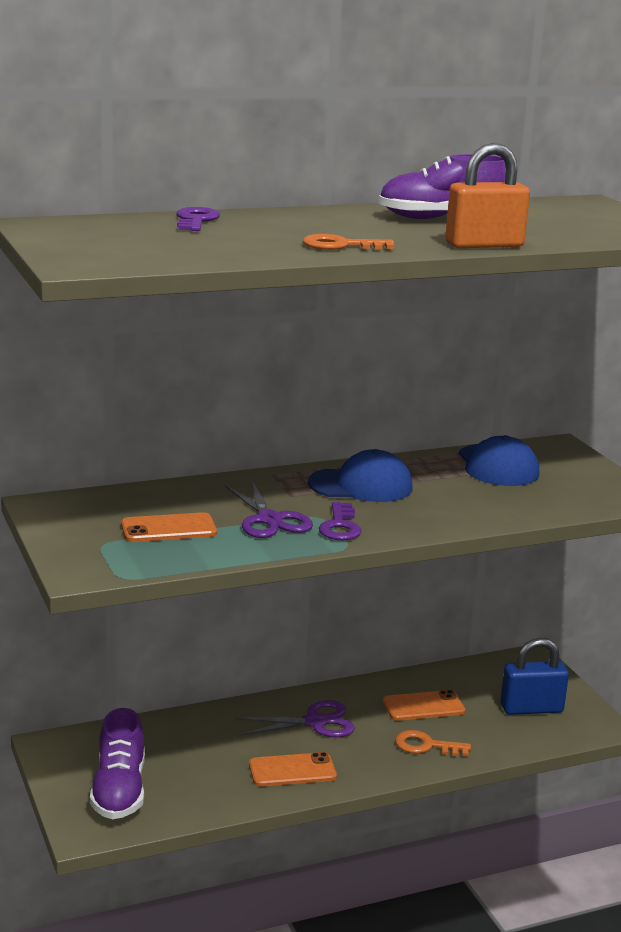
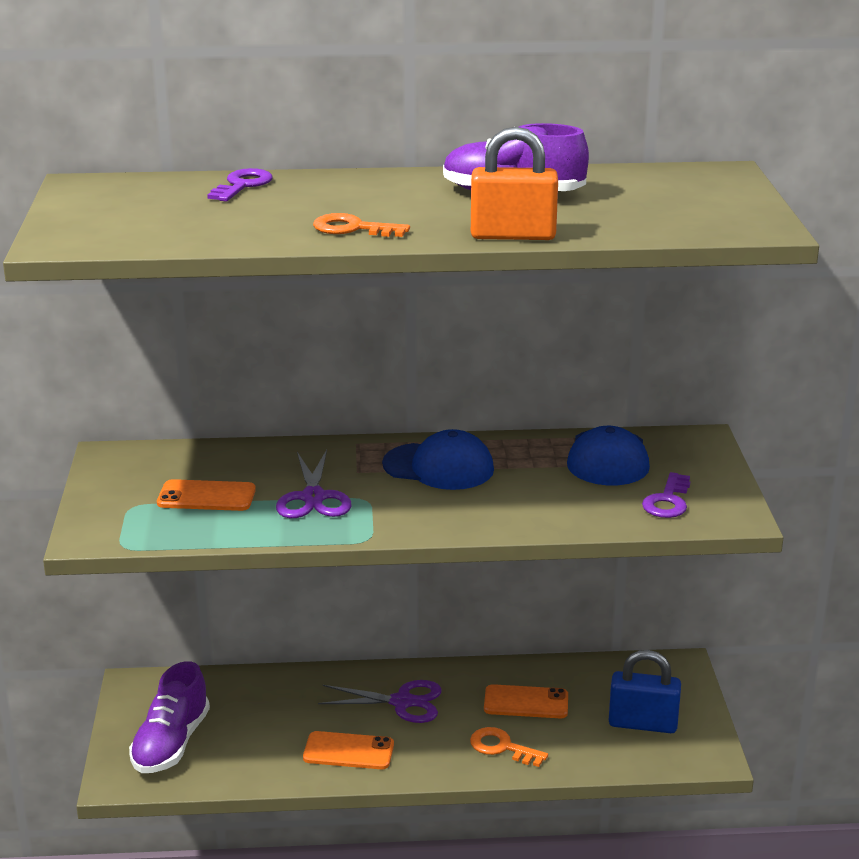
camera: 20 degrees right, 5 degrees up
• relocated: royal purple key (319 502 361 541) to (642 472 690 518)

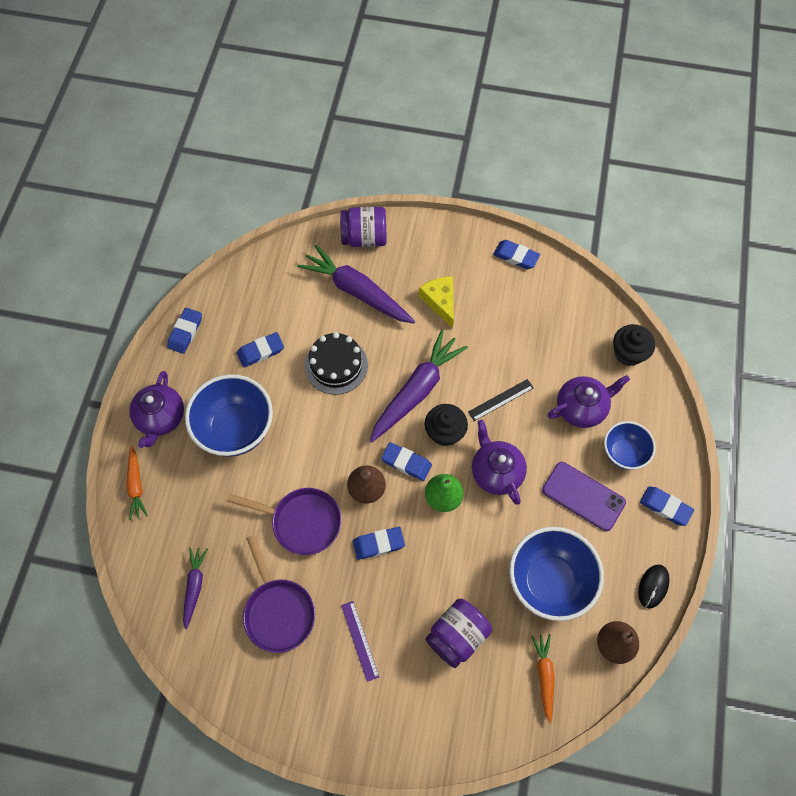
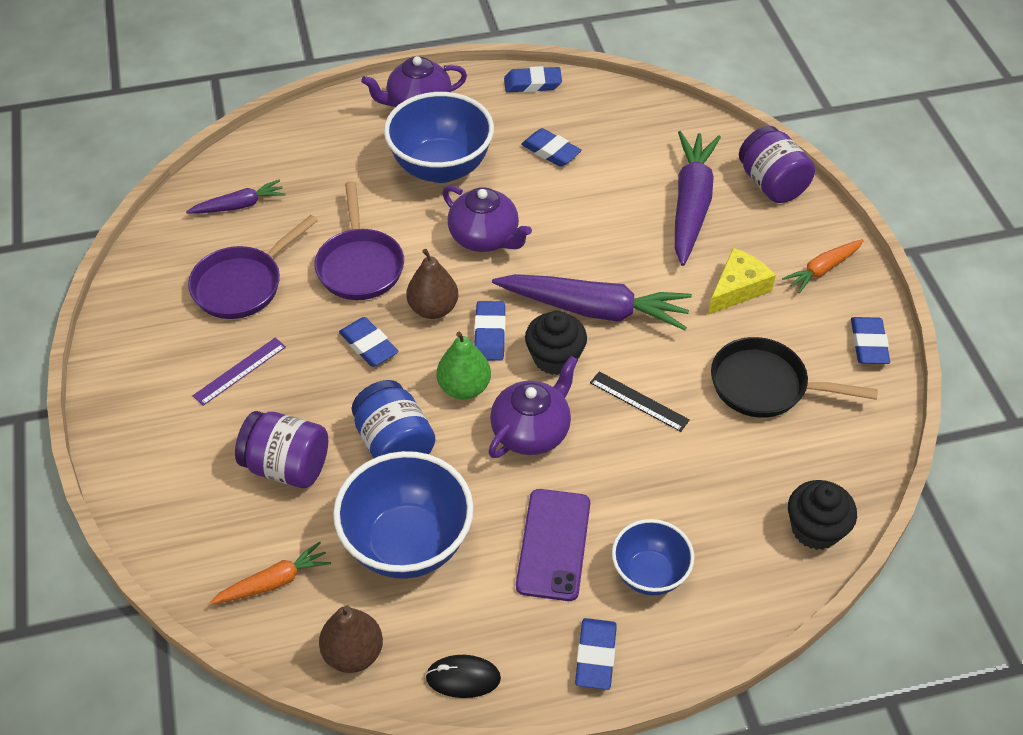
camera: 65 degrees right, 15 degrees down
• missing: jet-black gateau (305 332 368 395)
• relocated: royal purple teapot (548 375 630 428) to (442 185 532 252)
• relocated: orange-coloured toy carrot (126 445 148 520) to (782 239 864 293)
• appeared: jet-black frying pan (711 337 878 418)
• appeared: blue jam jar (352 380 435 459)

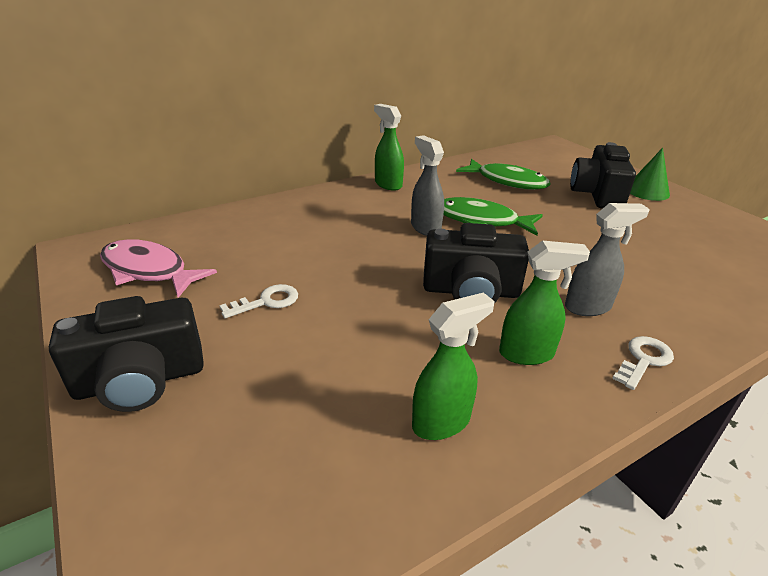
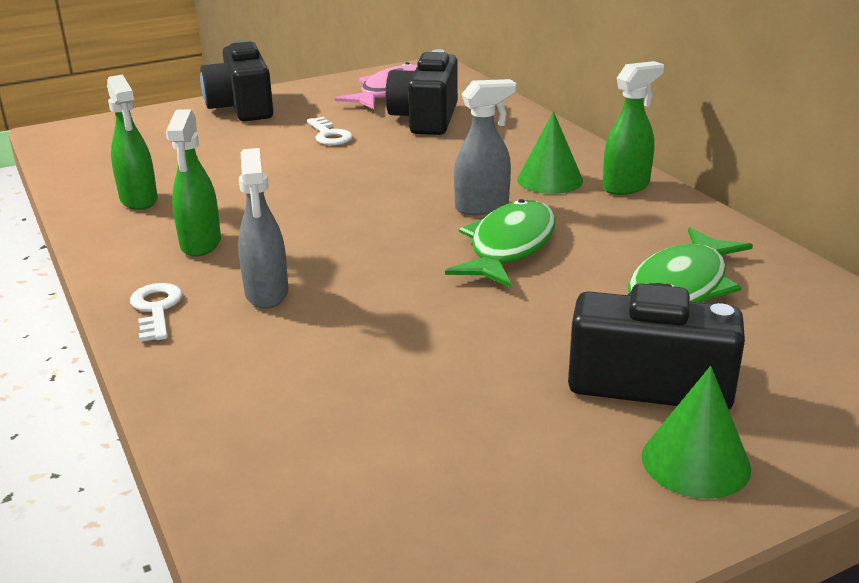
camera: 95 degrees right, 5 degrees down
• relocated: jet-black photo camera (423 223 529 303) to (386 49 458 135)
• spun: snow-white key (612 336 674 390) = (130 283 182 342) 150 degrees counterclockwise
• appeared: leaf-green cone shape (517 111 583 194)

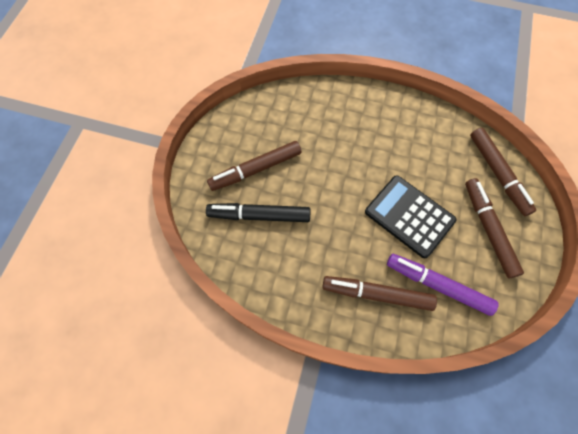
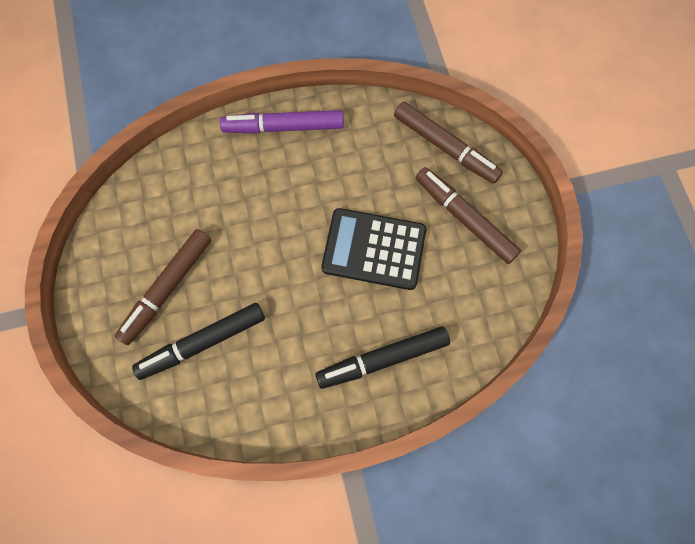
camera: 30 degrees left, 5 degrees up
• relocated: royal purple marker pen (387 254 499 316) to (220 110 344 134)
• colour: brown marker pen (322 276 437 311) to jet-black marker pen (315 327 450 389)

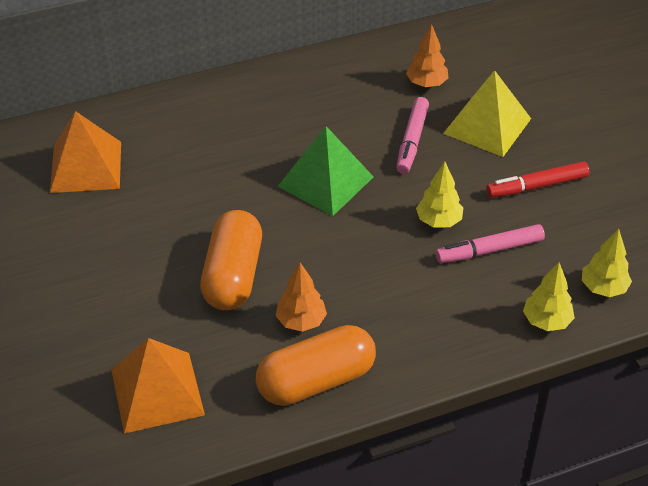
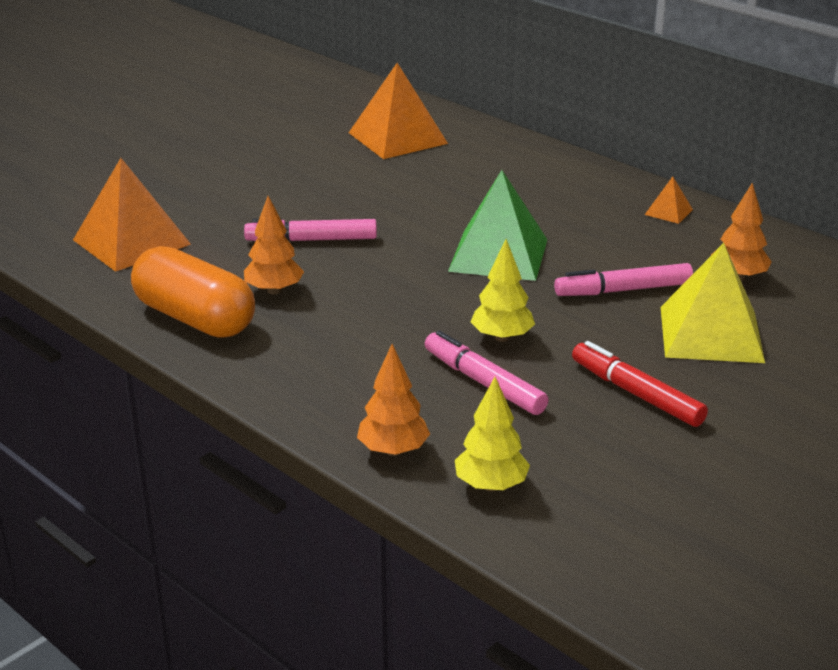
camera: 65 degrees right, 15 degrees down
• exchanged: orange-coloured pill shape (200 210 262 310) to rosy marker pen (244 218 377 241)
• colour: bright yellow tree (523 262 575 331) to orange-coloured tree (357 344 430 456)
• appeared: orange-coloured pyramid (645 177 693 224)

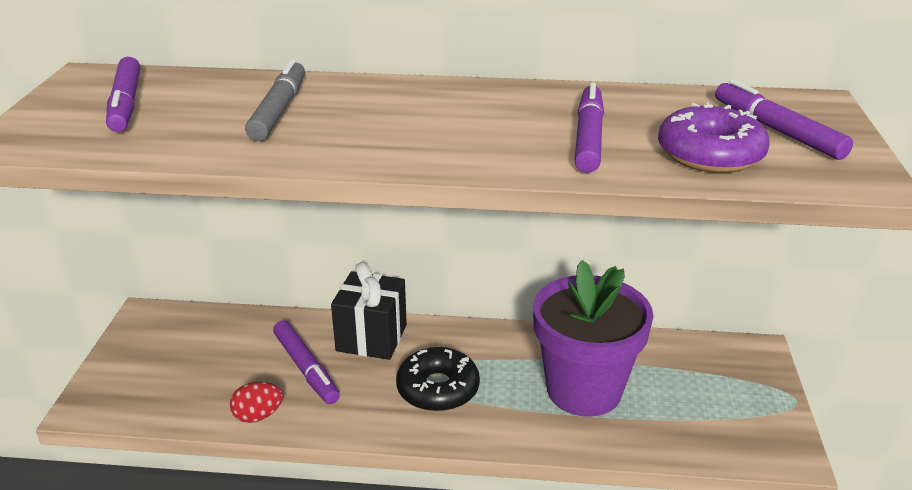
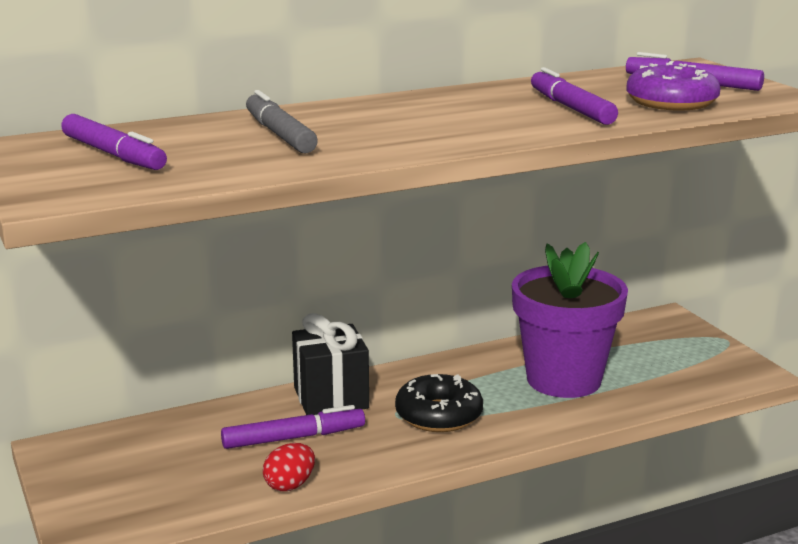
camera: 30 degrees left, 10 degrees down
• spun: royal purple marker pen (273 320 340 404) = (221 405 365 449) 45 degrees counterclockwise

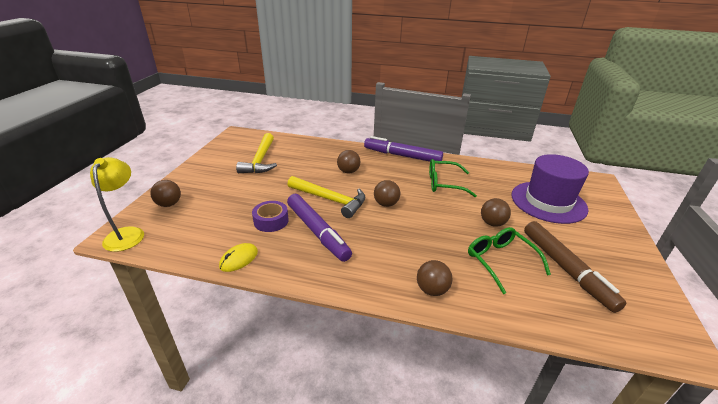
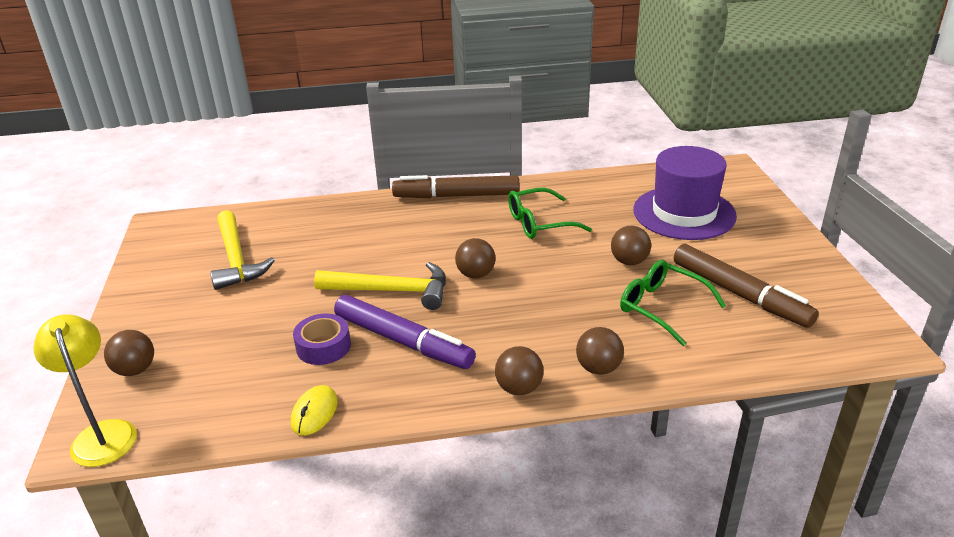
camera: 20 degrees left, 0 degrees up
• colour: royal purple marker pen (364 136 443 162) to brown marker pen (392 175 519 198)
• relocated: brown play ball (337 150 360 174) to (495 346 544 395)

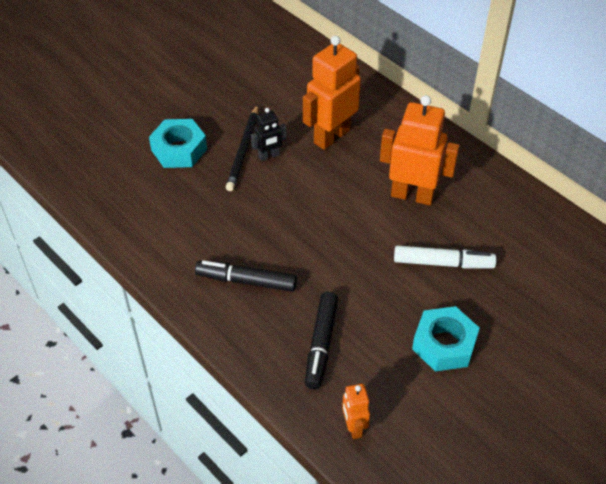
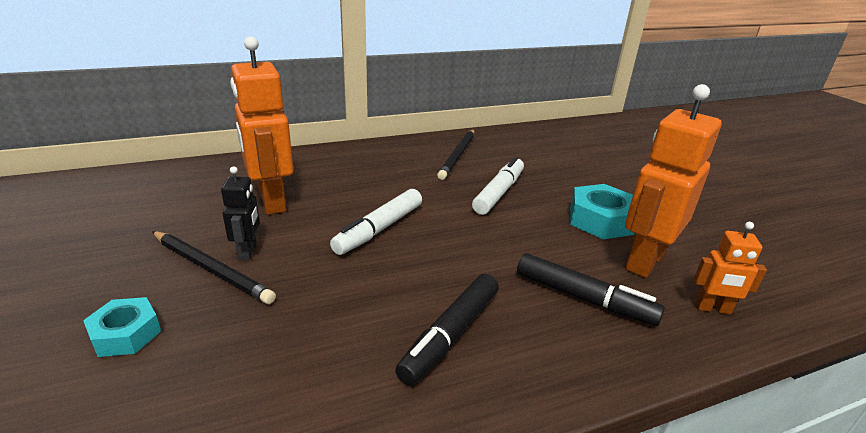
camera: 70 degrees left, 20 degrees down
• relocated: orange-coloured toy robot (380 95 460 205) to (625 84 722 278)
• size: teal hexagon nut (149 119 207 168) = (83 297 161 357) x0.64
• appeared: jet-black wooden pencil (437 129 474 180)
• appeared: snow-white marker pen (330 189 422 255)

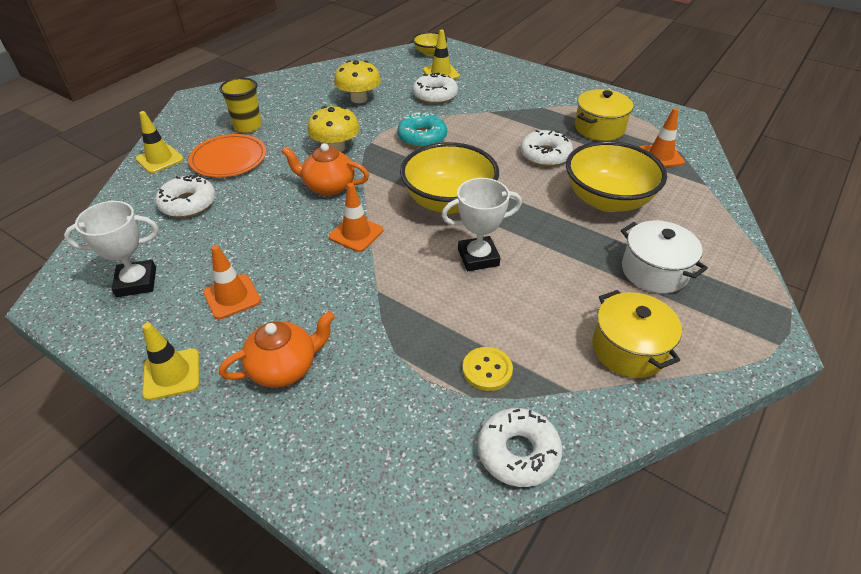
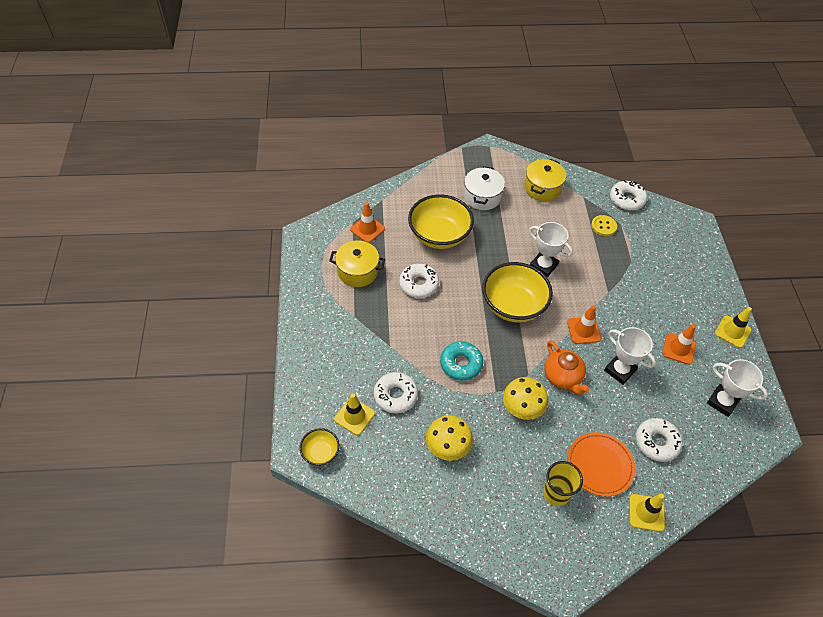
camera: 130 degrees left, 10 degrees up
• missing: orange-coloured teapot (219 311 335 388)
• appeared: snow-white trophy (604 327 656 385)

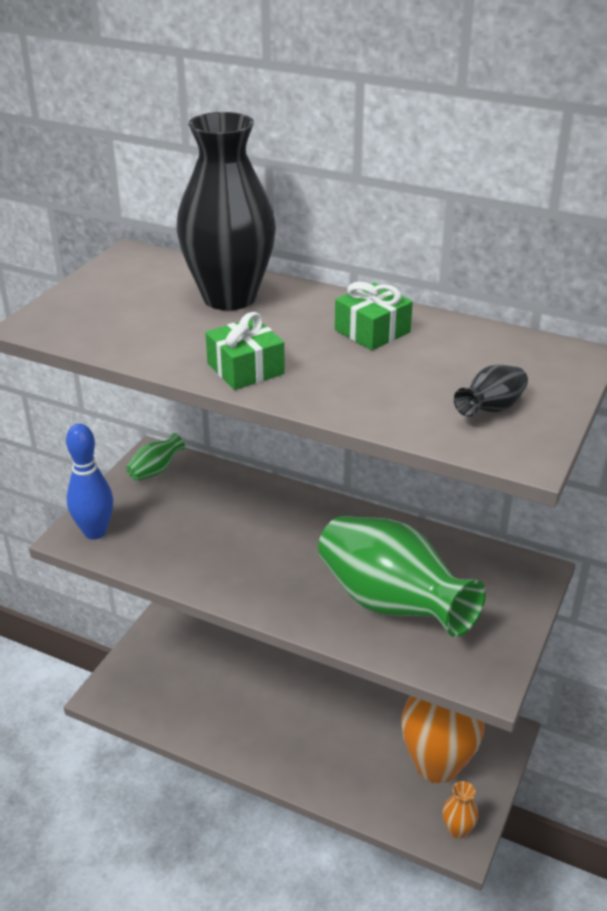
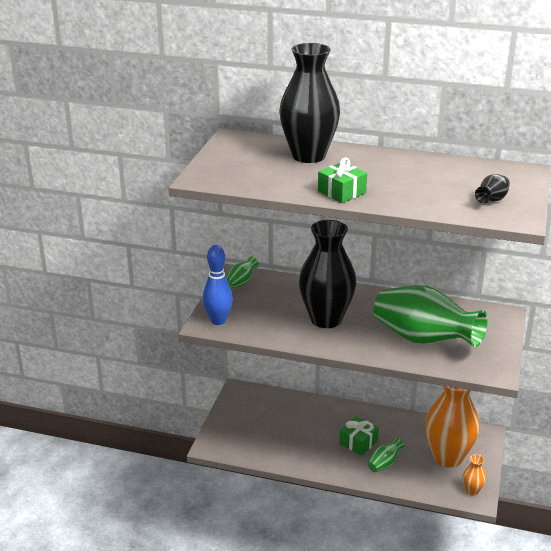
camera: 10 degrees left, 5 degrees down
• relocated: leaf-green gift (335 282 413 350) to (339 416 379 455)
• appeared: jet-black vase (299 220 356 328)
• appeared: leaf-green vase (368 438 404 472)

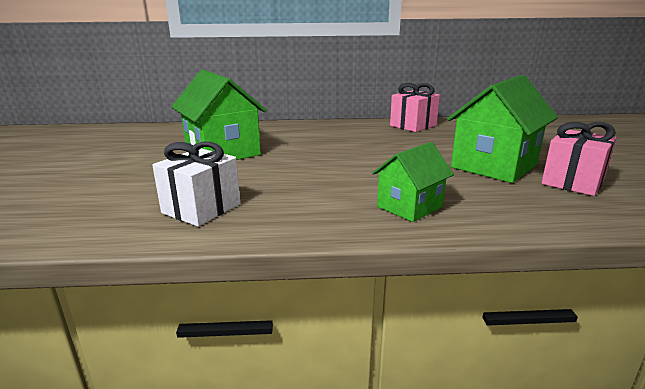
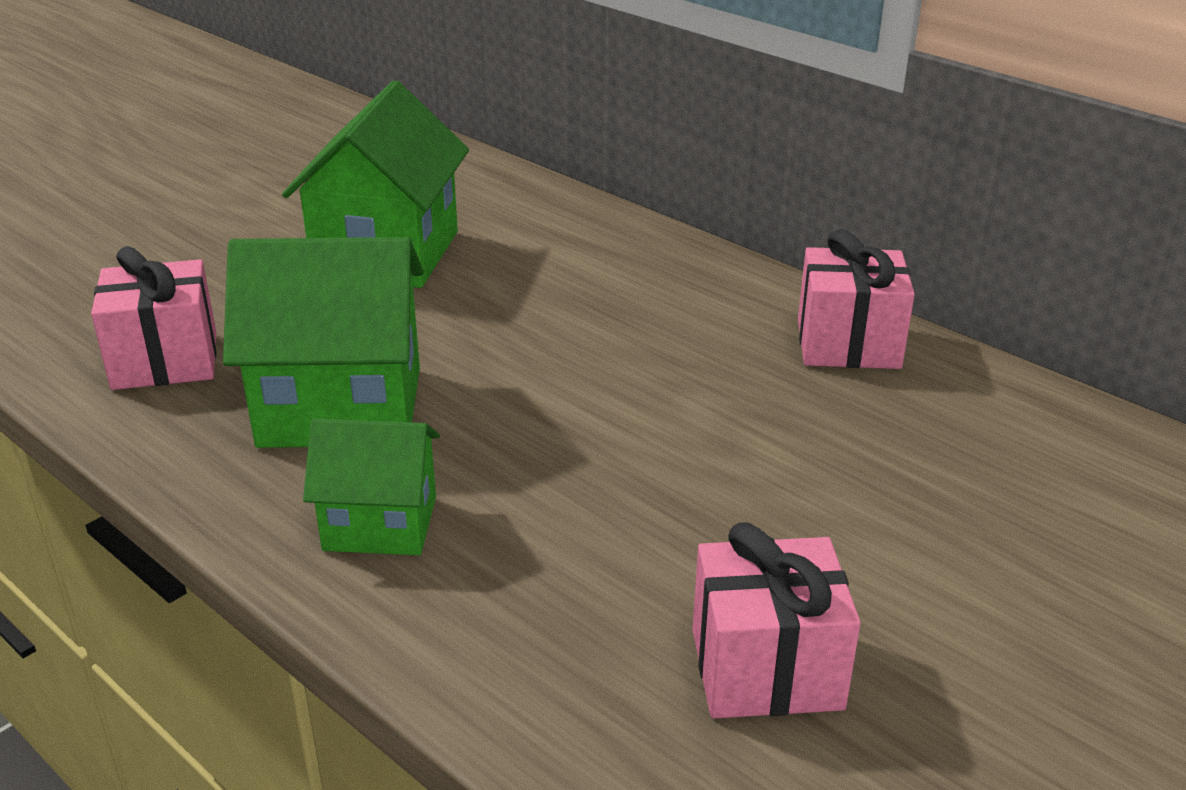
camera: 45 degrees right, 10 degrees up
• relocated: leaf-green toy house (447 75 558 183) to (223 237 424 448)
• colour: snow-white gift (152 142 240 227) to rosy gift (91 246 217 390)

